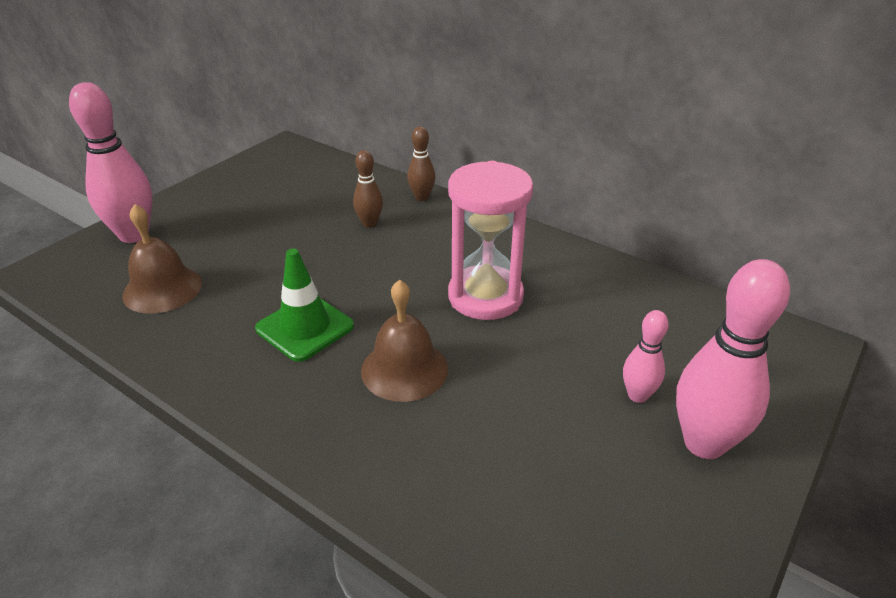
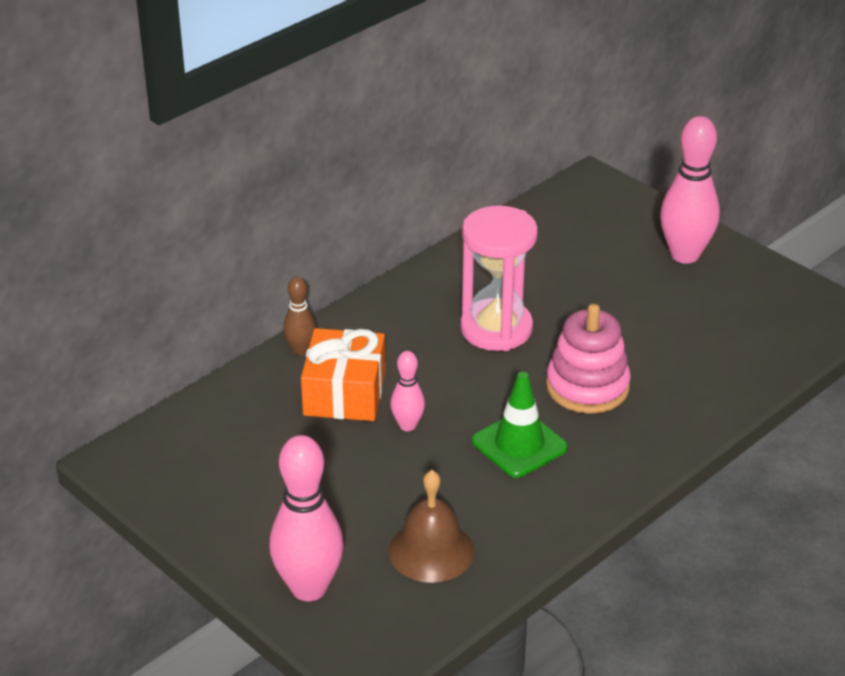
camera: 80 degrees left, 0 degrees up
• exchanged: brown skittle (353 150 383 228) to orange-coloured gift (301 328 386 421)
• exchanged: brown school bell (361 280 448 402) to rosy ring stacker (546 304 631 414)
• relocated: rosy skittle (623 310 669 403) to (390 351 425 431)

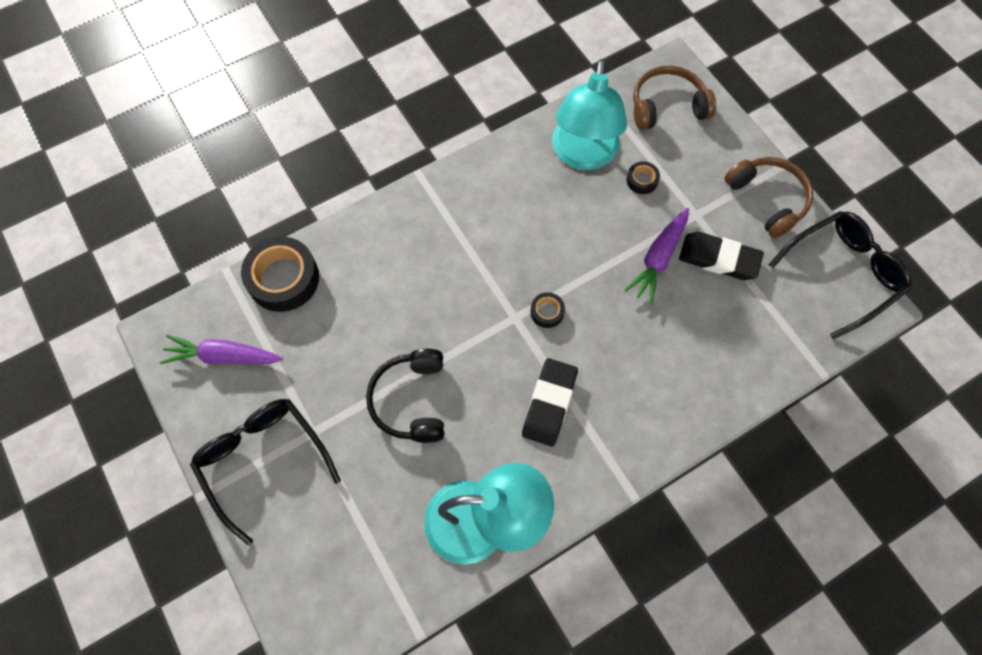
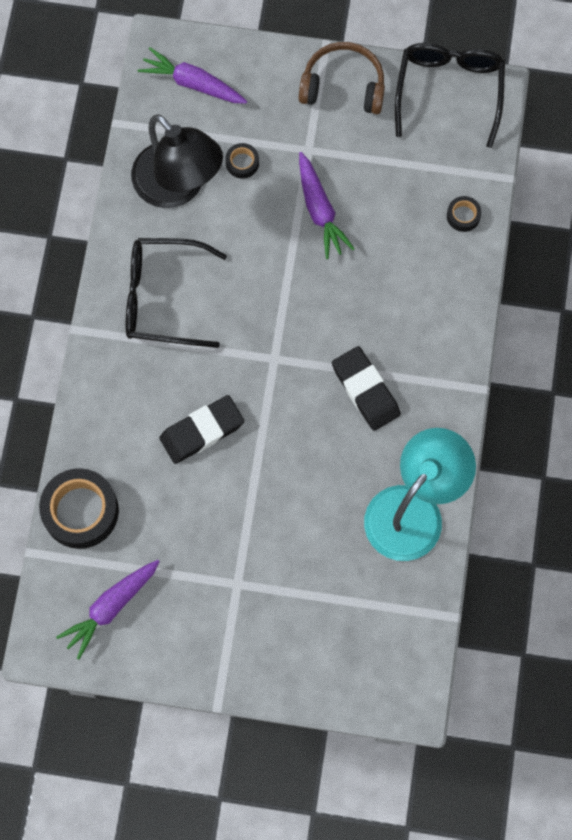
camera: 50 degrees left, 5 degrees up
• colour: teal reading lamp (552 59 627 170) to jet-black reading lamp (131 114 223 208)
• exchanged: brown headphones (633 65 716 130) to royal purple toy carrot (138 47 247 104)
• relocated: jet-black pencil eraser (679 232 764 280) to (159 395 244 464)
• relocated: jet-black sticky tape (530 292 565 328) to (447 196 482 232)
• missing: jet-black headphones (366 349 444 443)
• relocated: jet-black eyeglasses (190 399 341 545) to (126 238 227 348)

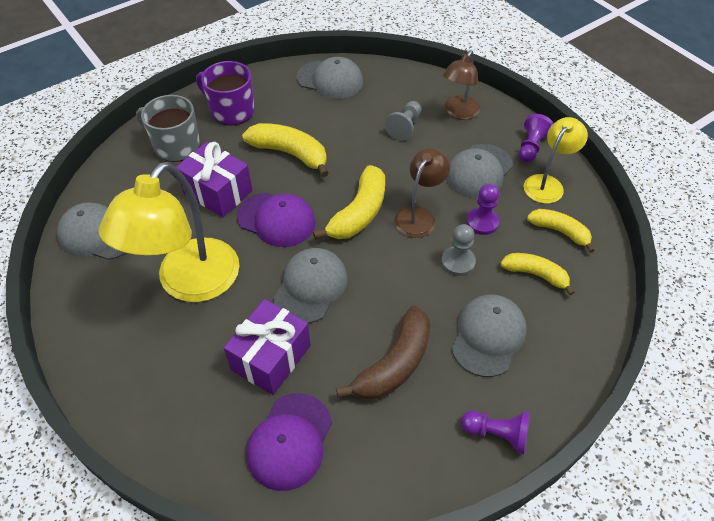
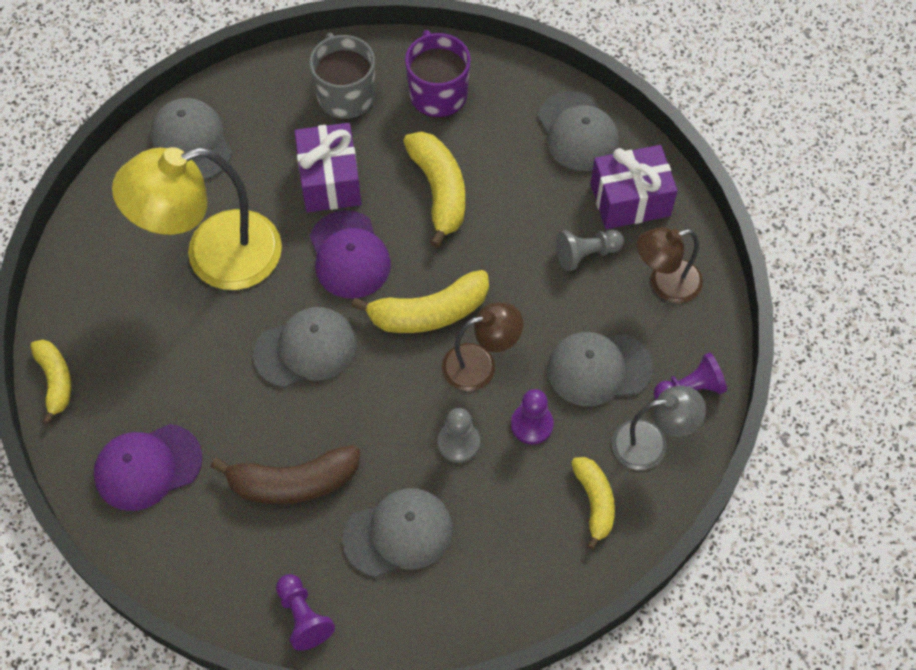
camera: 45 degrees right, 10 degrees up
• colour: bright yellow reading lamp (524 117 588 204) to grey reading lamp (612 386 706 470)
• relocated: bright yellow banana (500 253 575 295) to (30 340 71 424)
• relocated: royal purple gift (224 299 311 395) to (591 145 678 229)

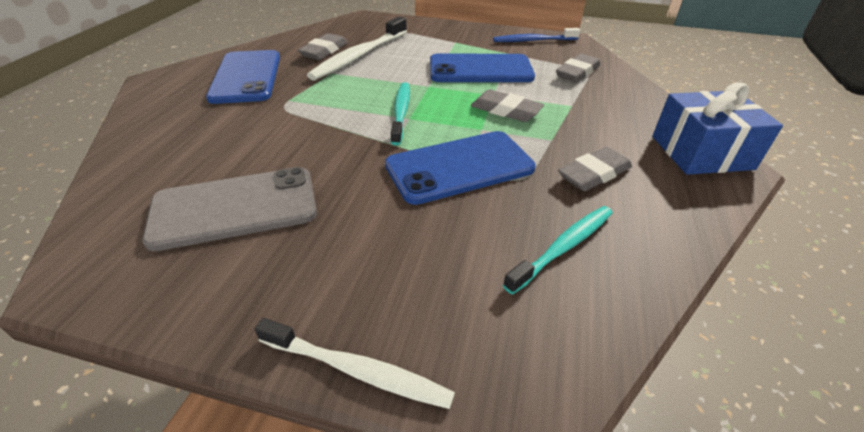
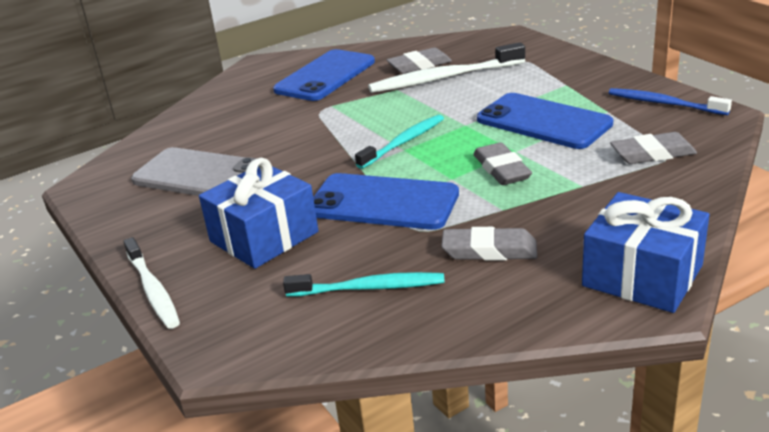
camera: 45 degrees right, 10 degrees down
• appeared: blue gift (199 158 319 269)

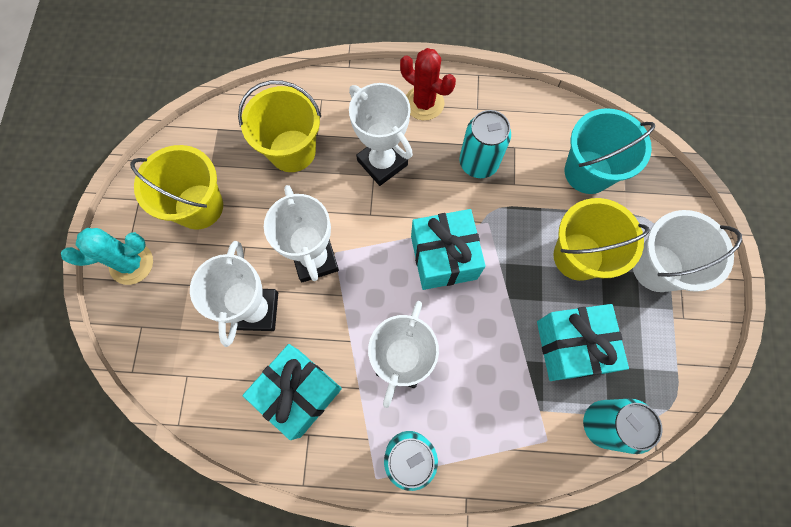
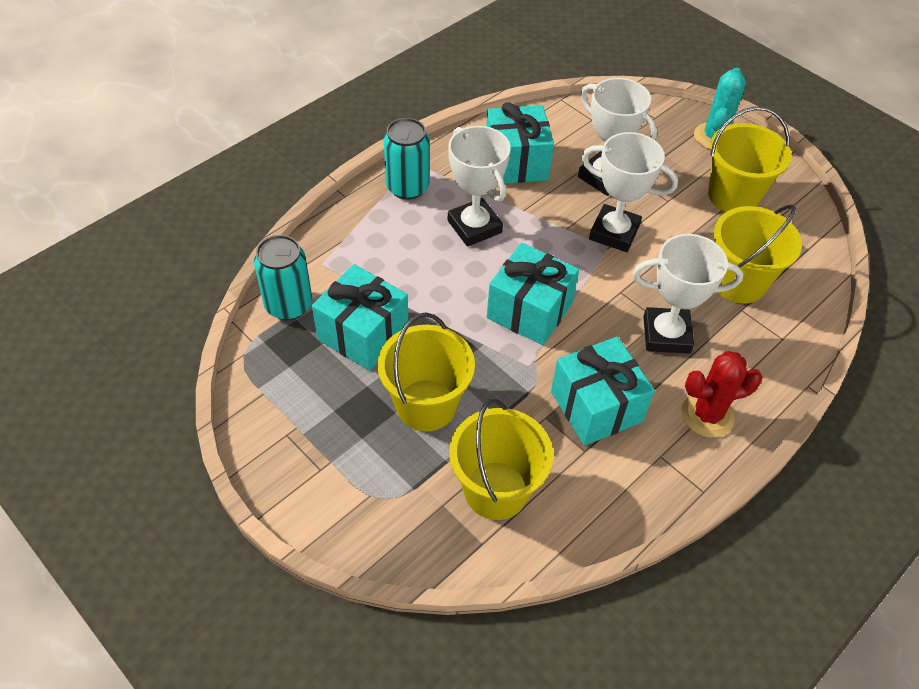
camera: 130 degrees right, 20 degrees down
• colour: teal bucket (565 108 655 194) to bright yellow bucket (449 399 553 520)
• exchanged: teal tin (459 110 511 178) to teal gift (551 337 655 446)
• missing: snow-white bucket (633 210 742 292)

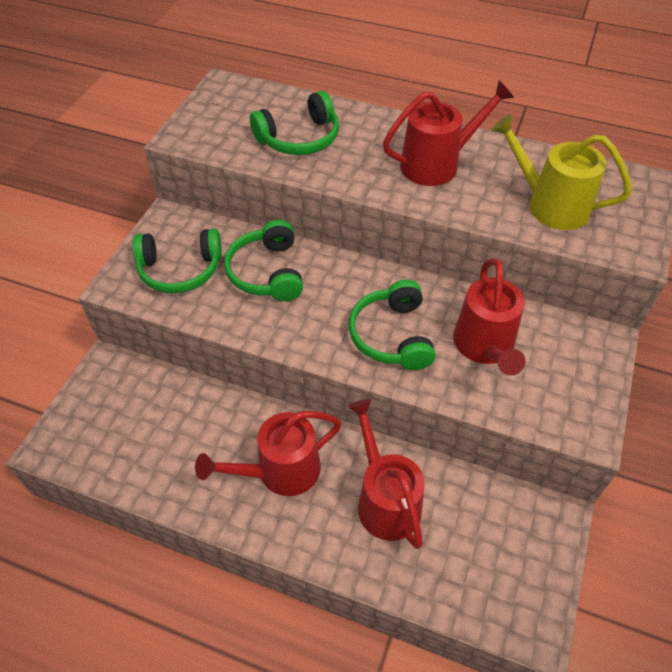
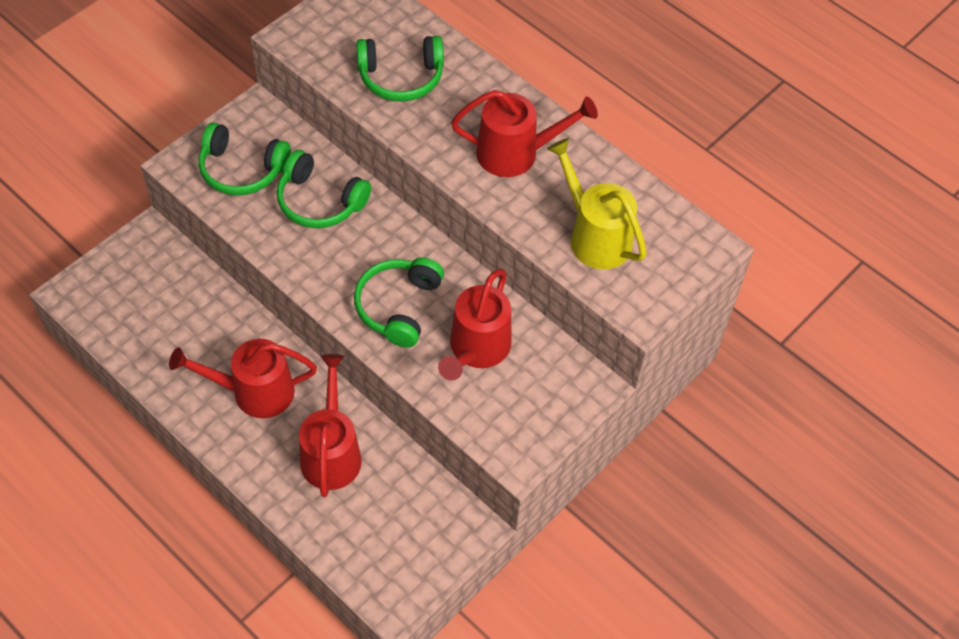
camera: 20 degrees right, 5 degrees up
• spun: leaf-green headphones (224 220 303 301) = (277 150 371 228) 75 degrees counterclockwise

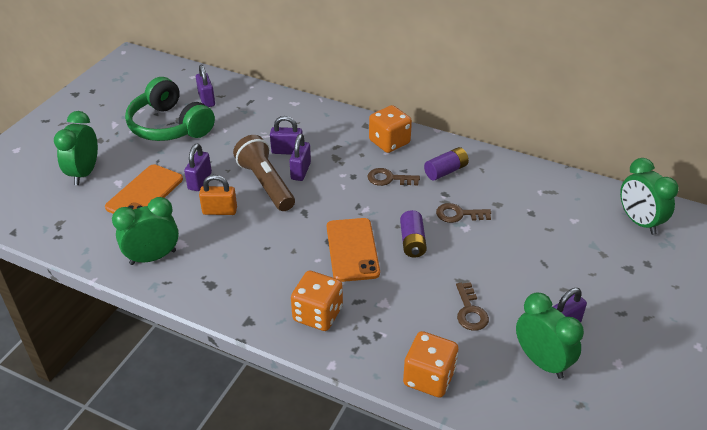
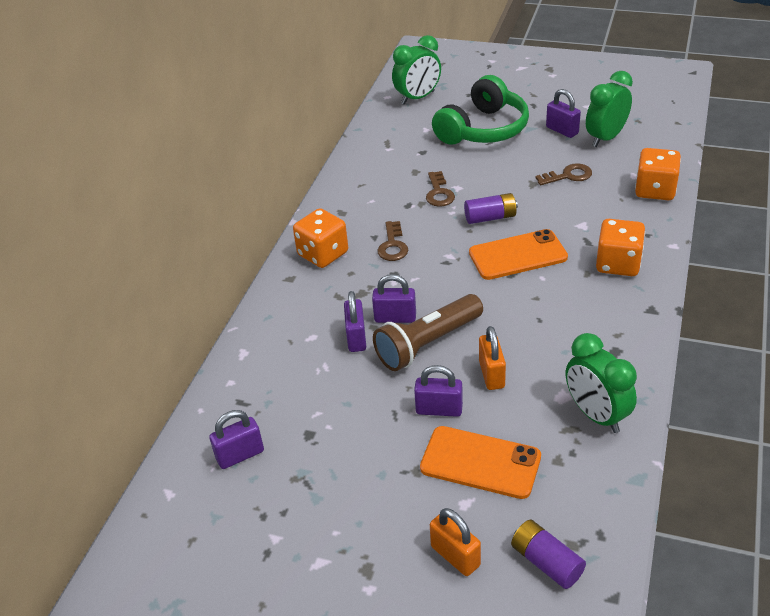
camera: 95 degrees left, 0 degrees up
• relocated: leaf-green headphones (125 77 215 141) to (432 75 529 145)
• exchanged: leaf-green bedside clock (54 111 98 185) to orange-coloured padlock (430 508 481 576)
• relocated: royal purple power cell (424 147 469 180) to (511 520 586 589)

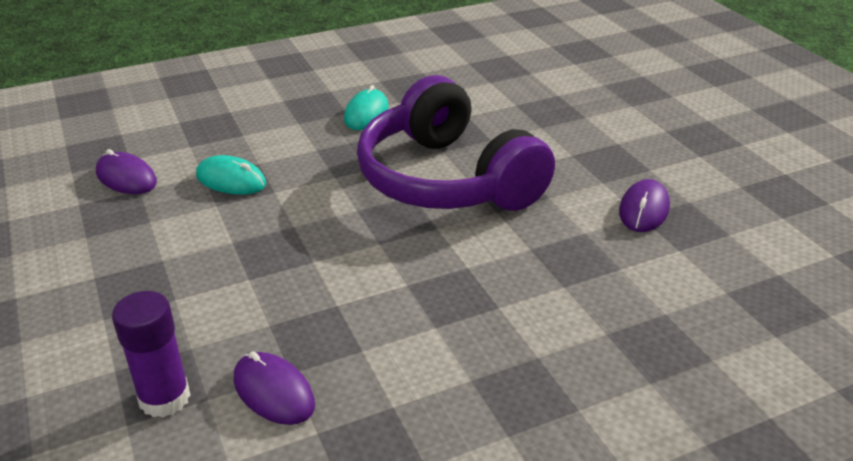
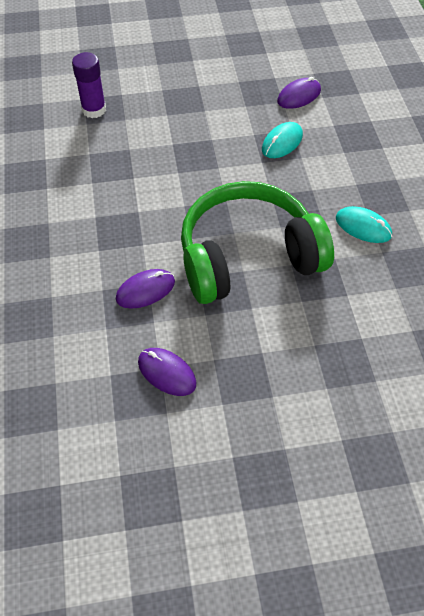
camera: 105 degrees right, 20 degrees up
• colour: royal purple headphones (357 75 555 211) to leaf-green headphones (181 181 334 304)
• relocated: royal purple mouse (234 351 315 425) to (116 269 175 309)

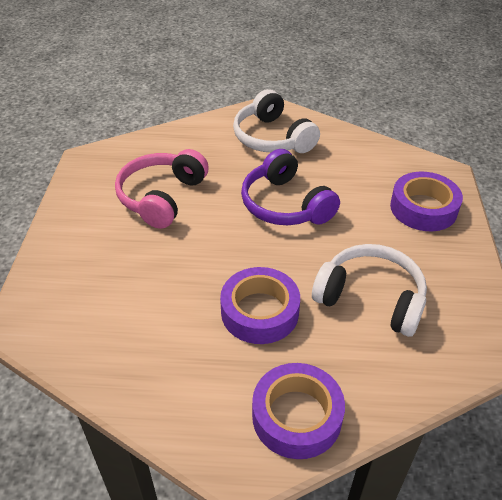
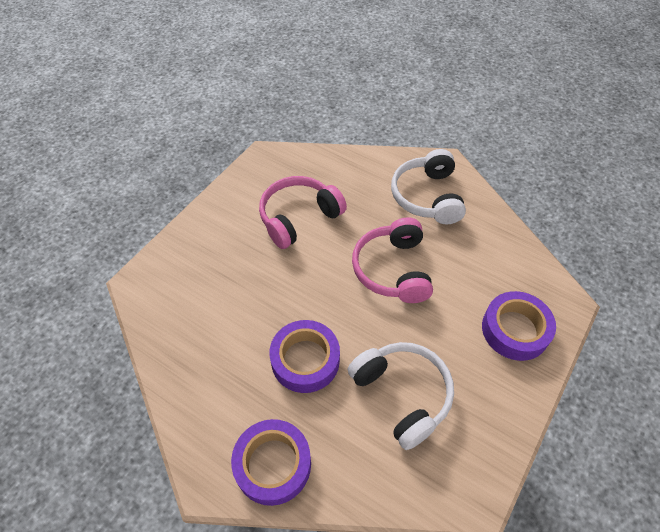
camera: 30 degrees right, 10 degrees up
• colour: royal purple headphones (241 149 340 225) to rosy headphones (352 217 433 303)

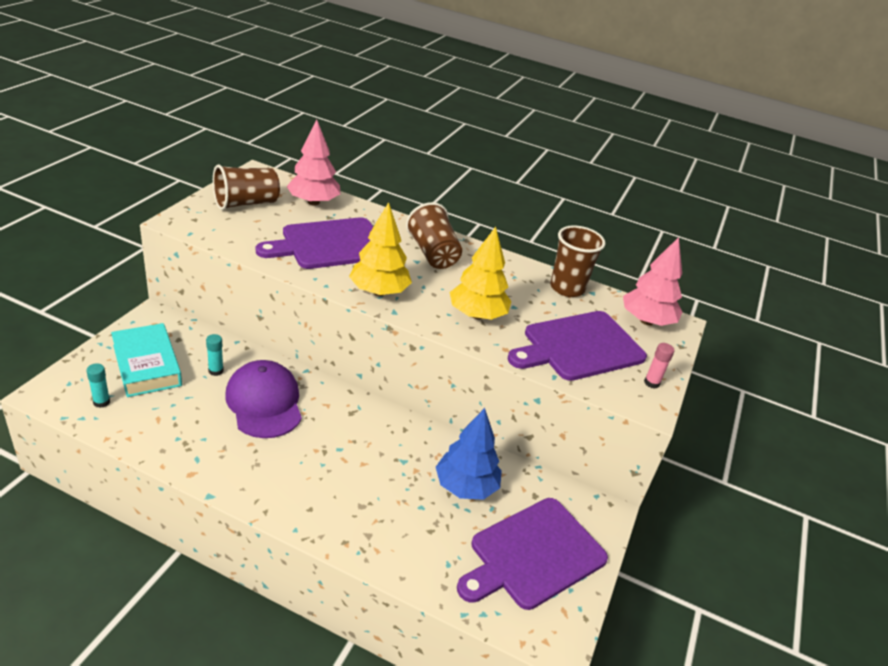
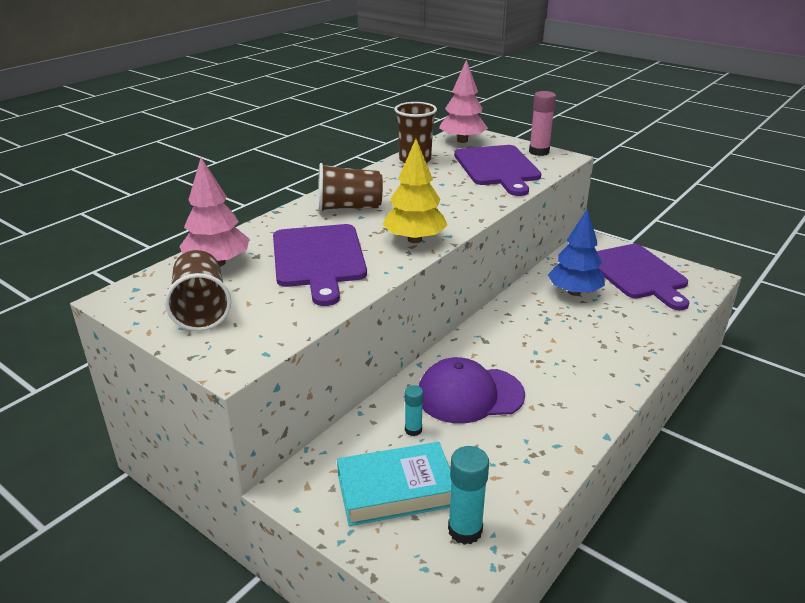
camera: 70 degrees left, 5 degrees down
• missing: bright yellow tree (449 227 511 320)
• size: rosy glue (644 343 675 389) = (529 91 556 156) x1.67
• size: teal glue (86 363 110 408) = (448 446 489 545) x1.67

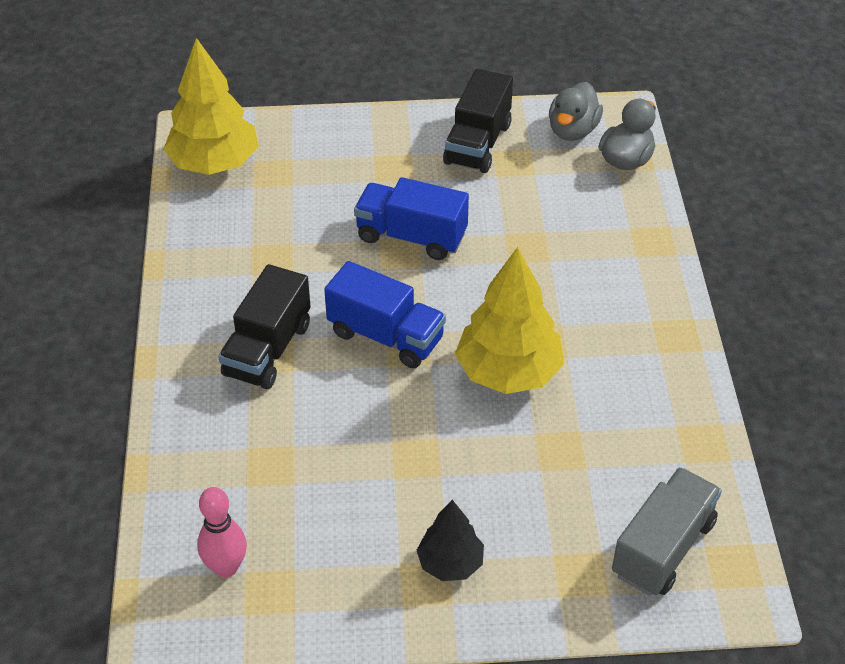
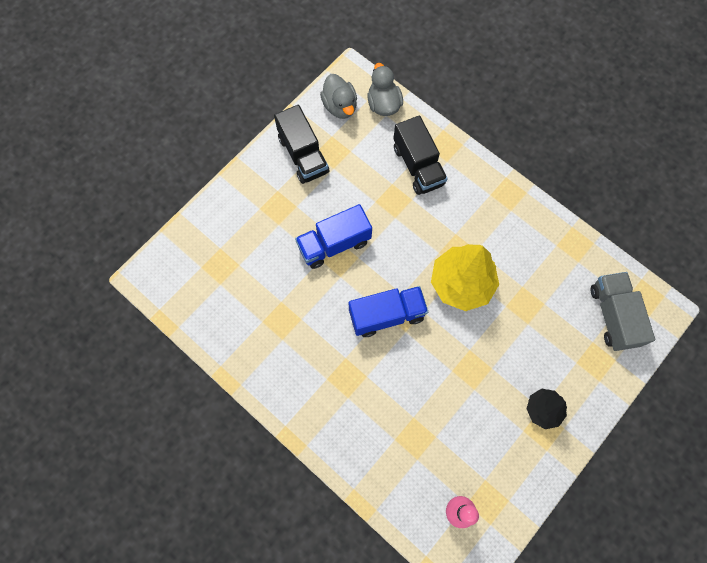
camera: 45 degrees left, 25 degrees up
• missing: bright yellow tree (163 38 259 175)
• relocated: jet-black toy truck (218 264 311 389) to (393 115 448 195)

